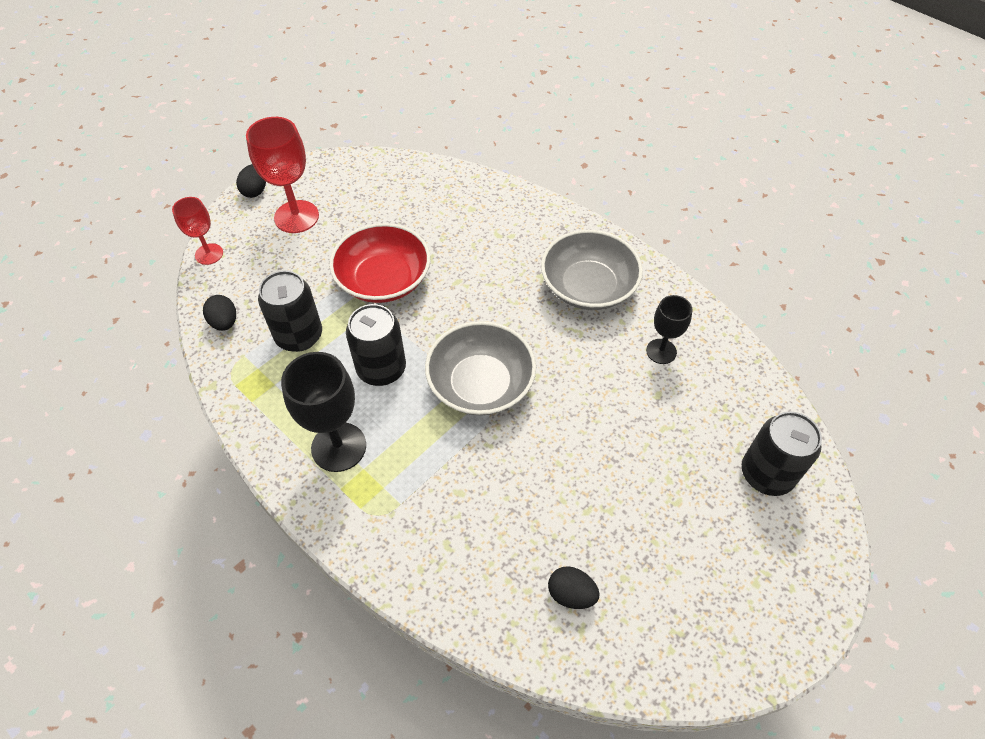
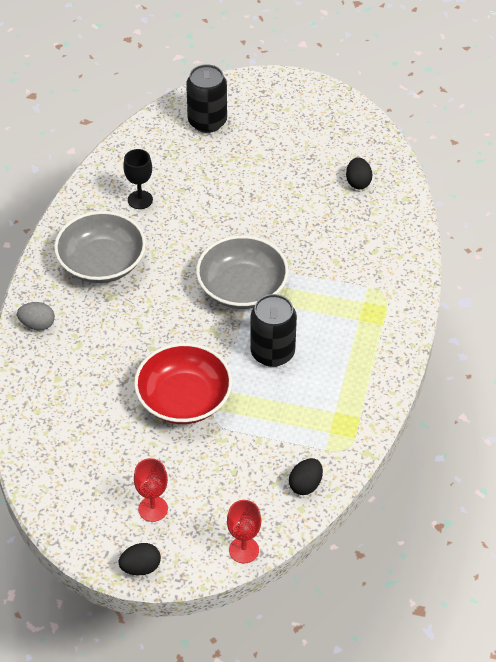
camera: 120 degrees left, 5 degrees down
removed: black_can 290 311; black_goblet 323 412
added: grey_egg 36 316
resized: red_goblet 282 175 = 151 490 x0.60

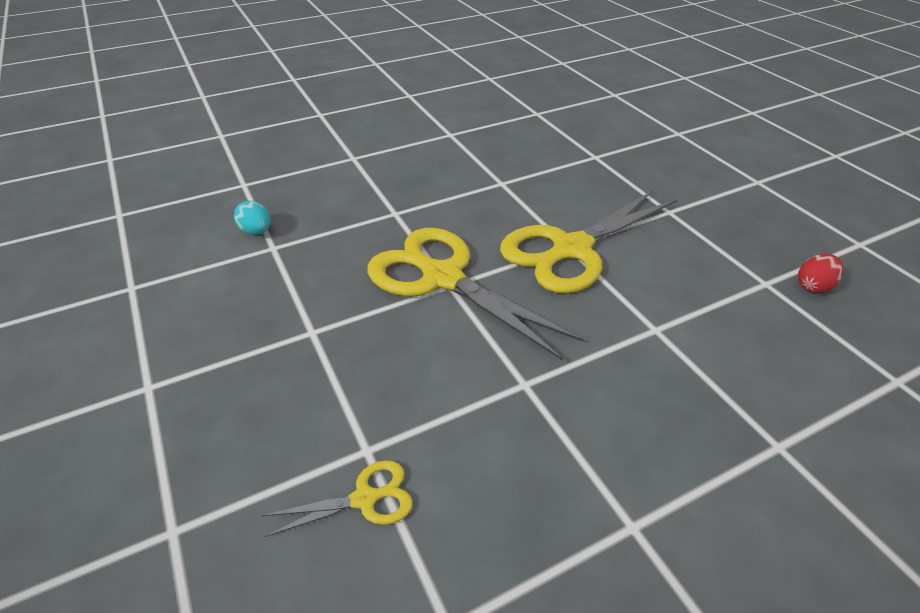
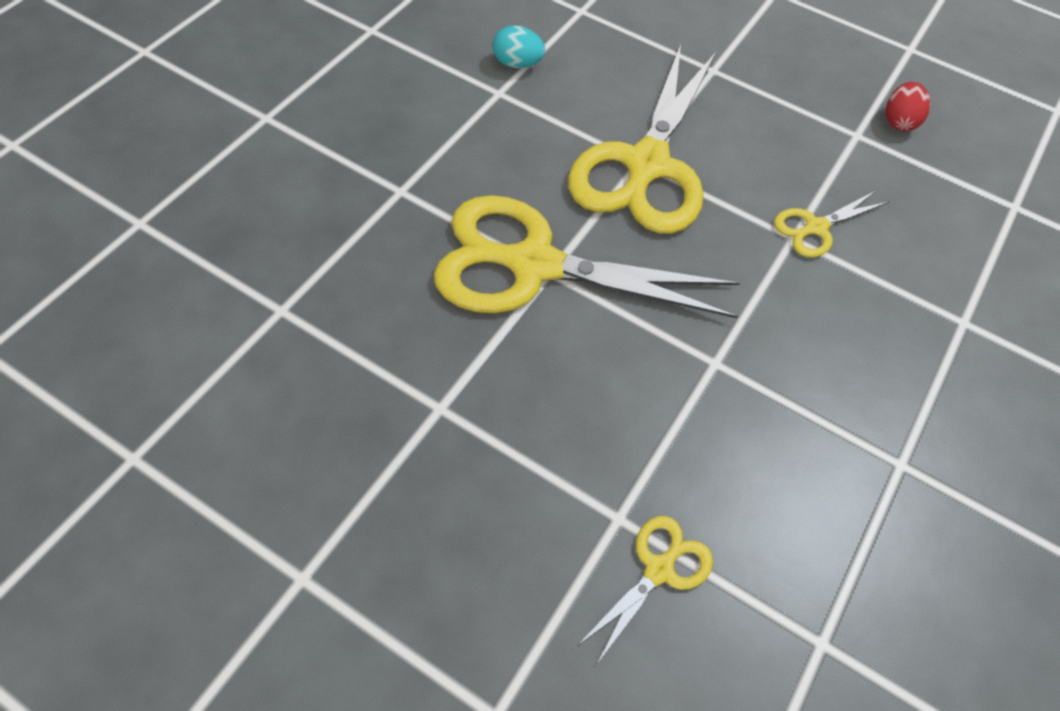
camera: 35 degrees left, 15 degrees up
added: yellow_scissors 831 224
moved: turquoise_egg 252 218 to 519 46

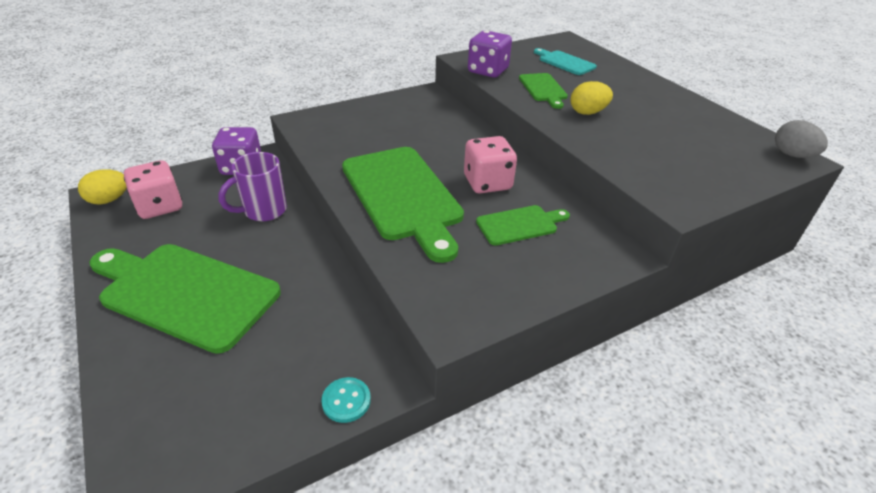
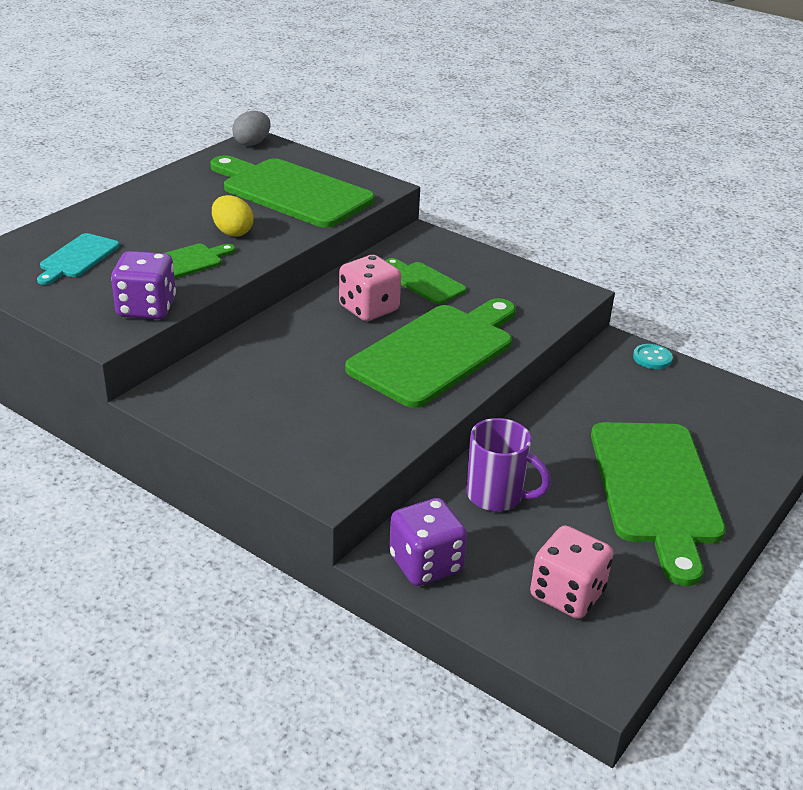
camera: 115 degrees left, 5 degrees down
removed: yellow_egg 102 187
added: green_cutting_board 292 191

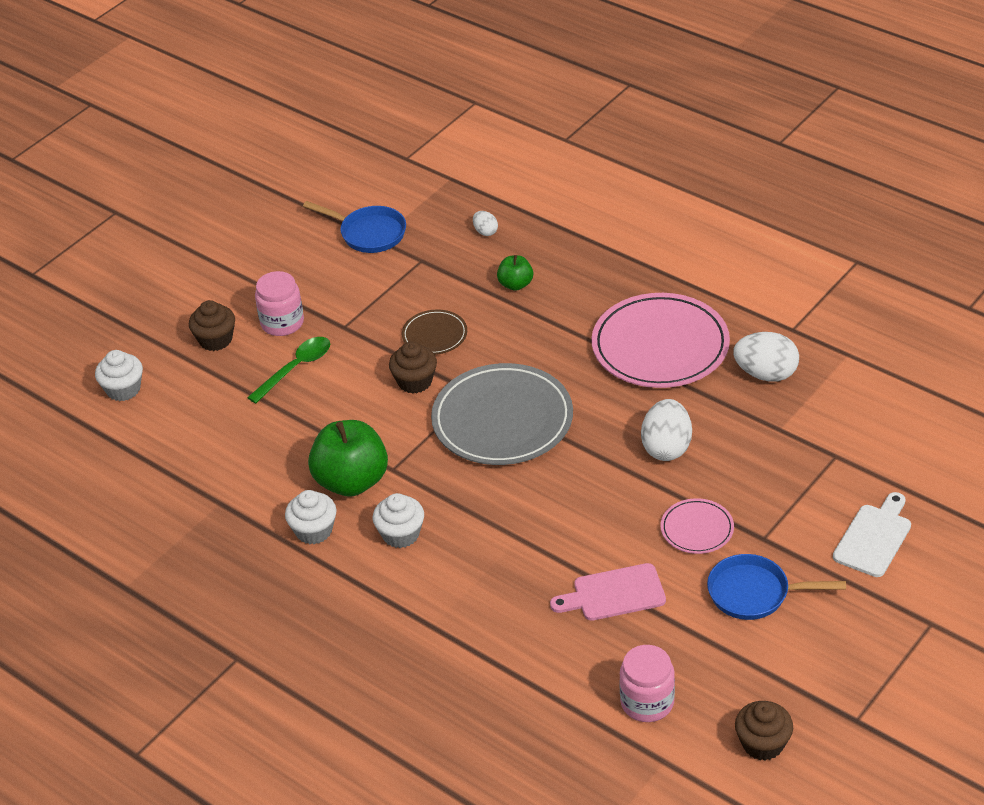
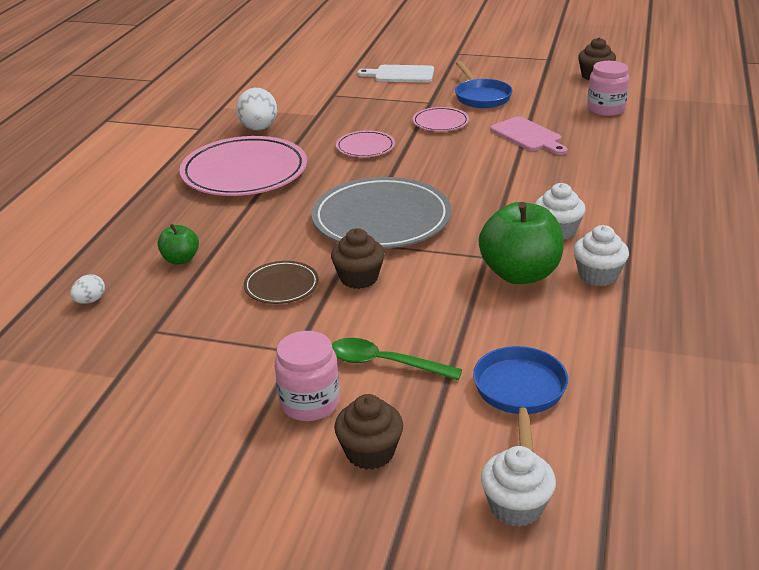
camera: 115 degrees left, 10 degrees down
moved: blue_pan 354 227 to 520 399
replaced: white_egg 666 430 to pink_plate 365 143

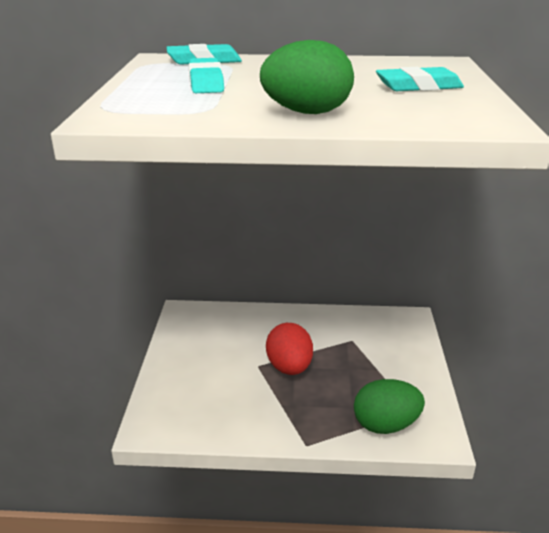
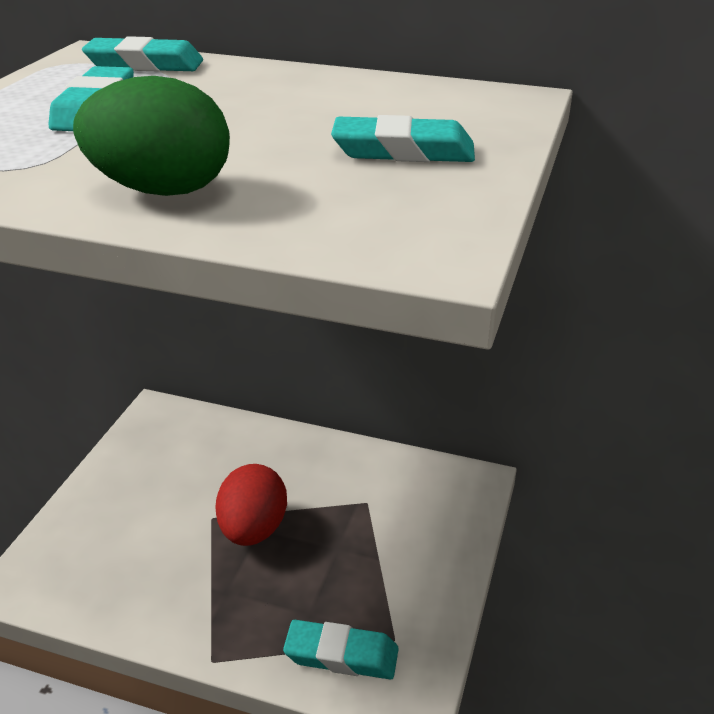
camera: 15 degrees right, 5 degrees up
replaced: green_egg 389 406 to turquoise_eraser 341 649

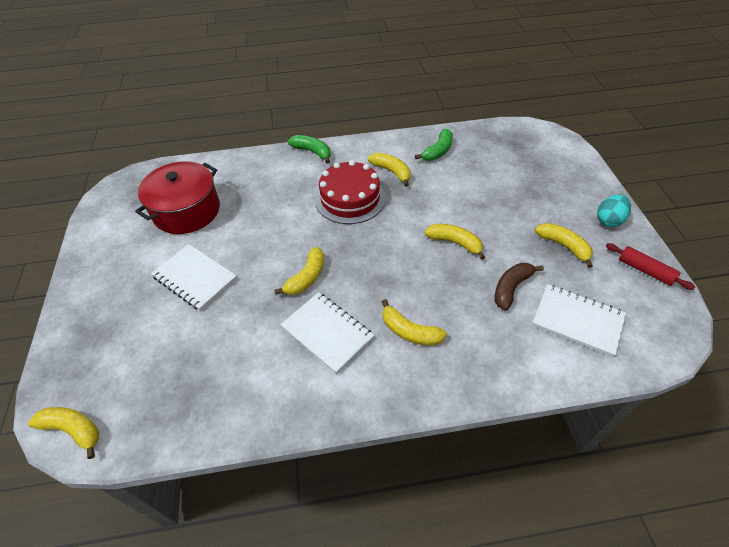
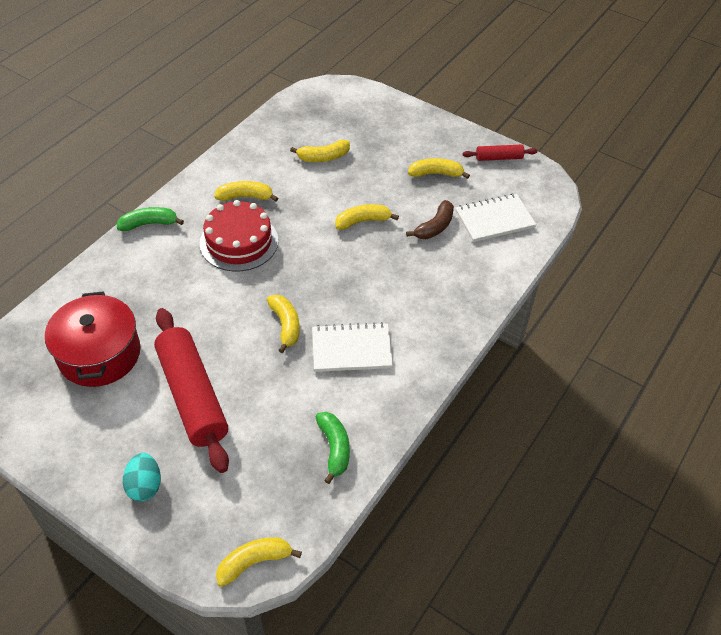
camera: 50 degrees left, 0 degrees up
moved: green_banana 434 145 to 333 448; turquoise_egg 614 210 to 142 477; yellow_banana 414 322 to 320 151
replaced: white_notebook 194 277 to red_rolling_pin 191 390
turned: brown_banana 519 287 = 430 219 135 degrees counterclockwise

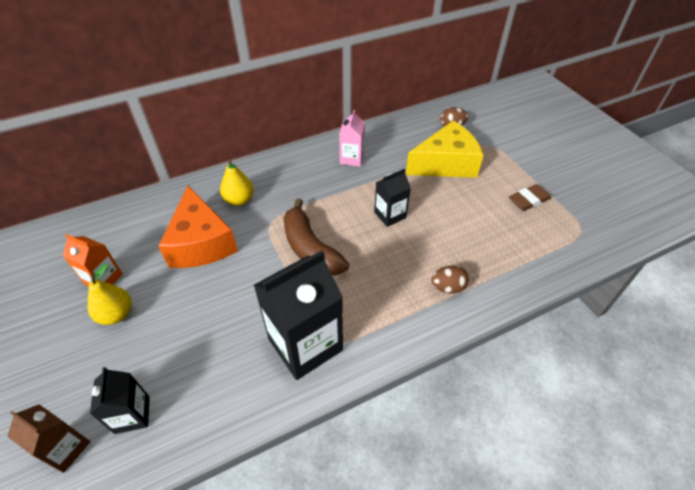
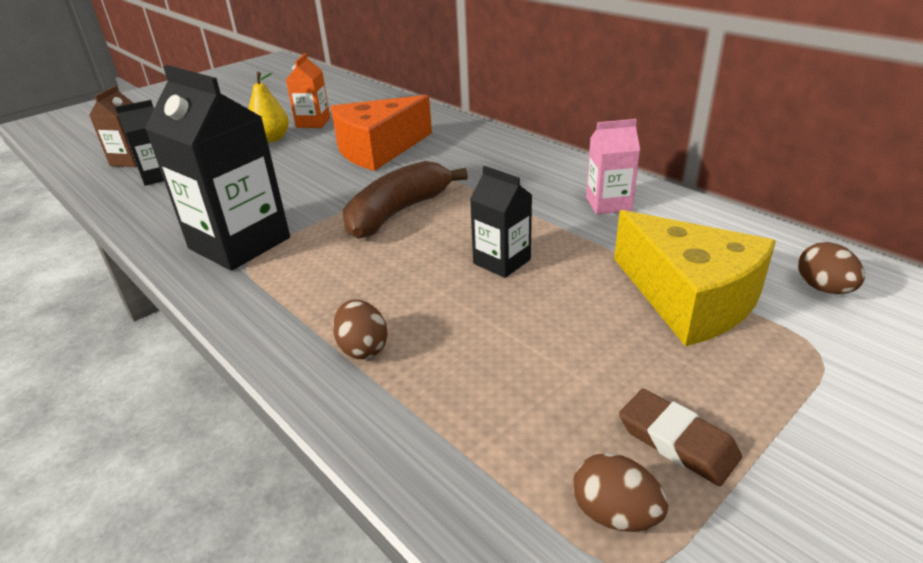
camera: 75 degrees right, 15 degrees down
removed: yellow_pear 237 182
added: brown_egg 620 492

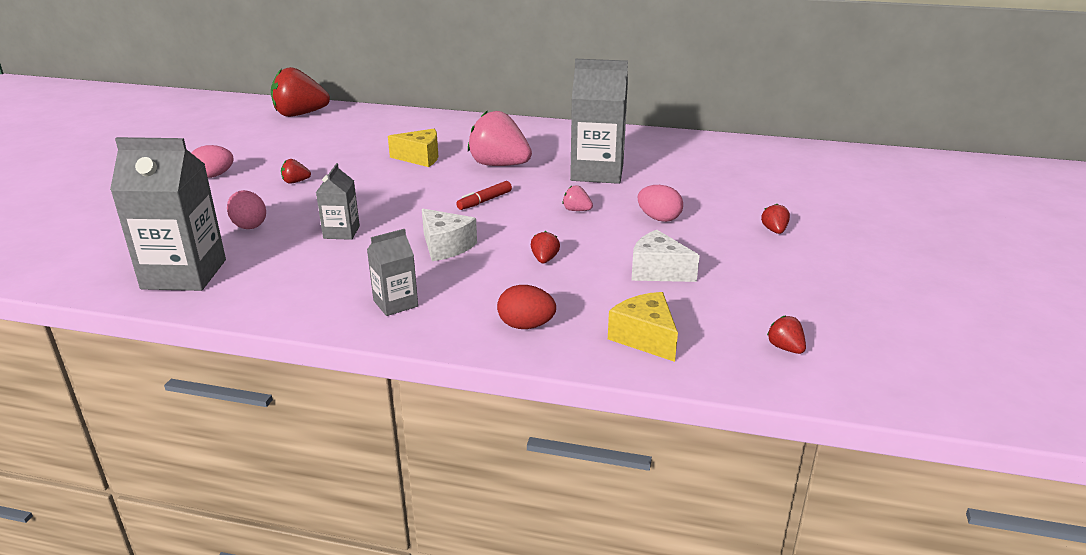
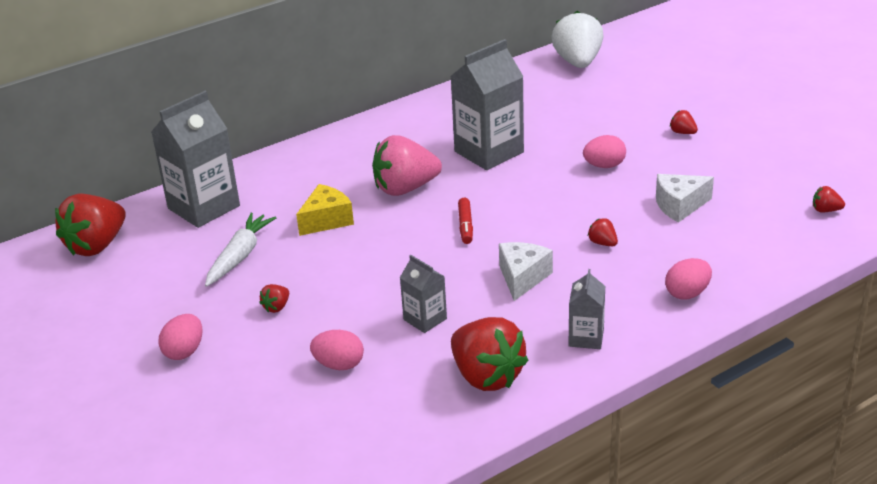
camera: 45 degrees left, 5 degrees up
removed: pink_strawberry 577 198; yellow_cheese 643 327
added: white_strawberry 577 39; white_carrot 240 250; red_strawberry 489 354
moved: grey_carton 168 214 to 195 159
recoloured: red_egg 526 307 to pink_egg 688 279
turned: white_cheese 449 235 = 526 271 75 degrees counterclockwise

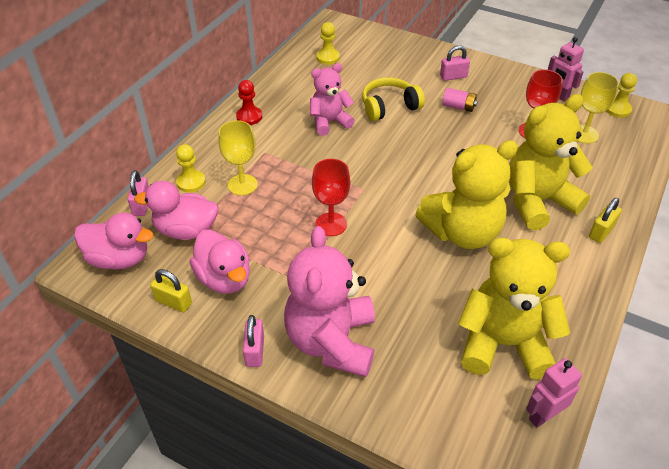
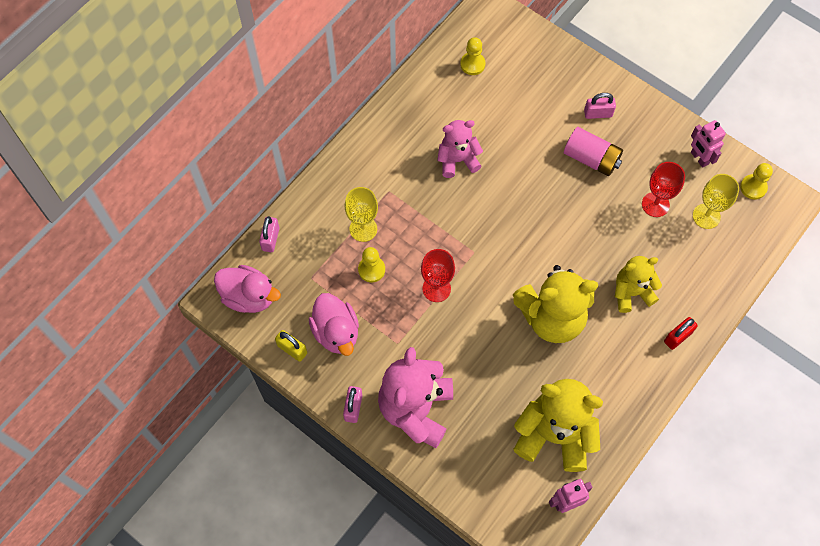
camera: 10 degrees right, 20 degrees up
removed: yellow_headphones 393 99; red_pawn 249 102; pink_duck 176 210
moved: yellow_pawn 191 168 to 371 264
recoloured: yellow_padlock 605 220 to red_padlock 681 333
resized: pink_battery 460 100 = 593 151 x1.65; yellow_teddy_bear 551 162 = 638 284 x0.61

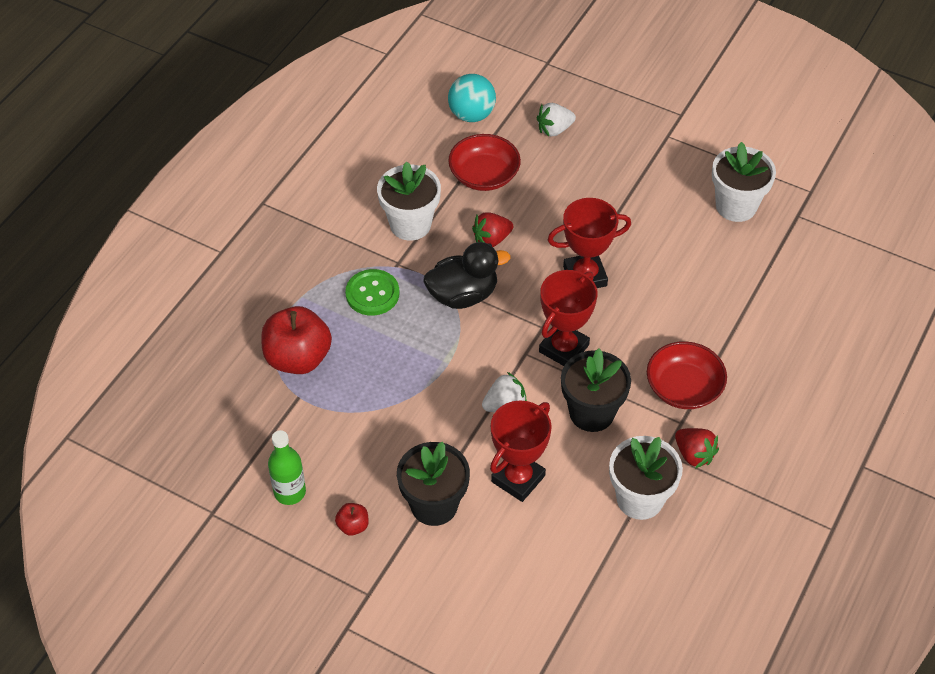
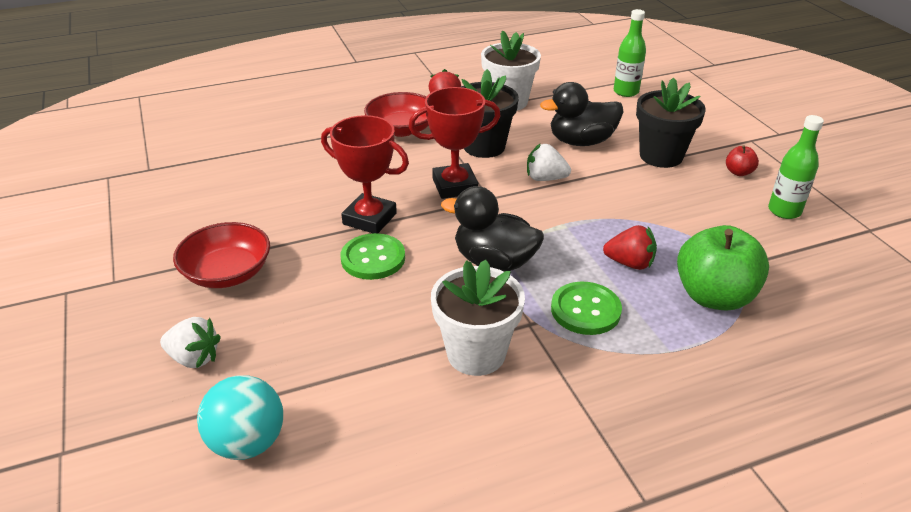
camera: 140 degrees left, 15 degrees down
removed: white_flower_pot 744 182
added: green_bottle 630 53; green_button 373 256
moved: red_bowl 484 162 to 221 255; red_strawberry 492 229 to 630 247
replaced: red_trophy 521 451 to black_duck 581 114
recoloured: red_apple 296 340 to green_apple 723 267

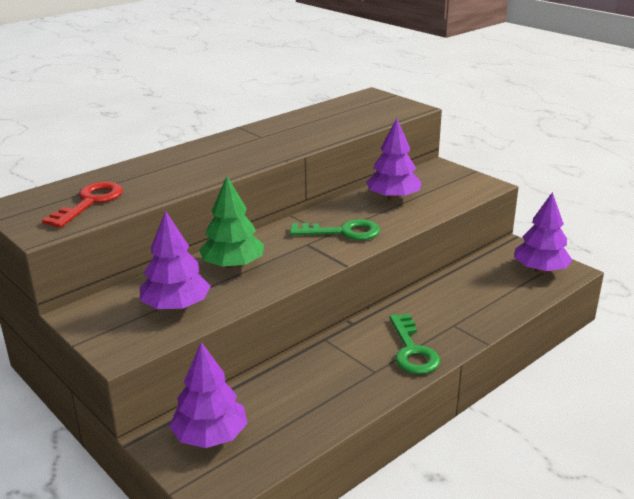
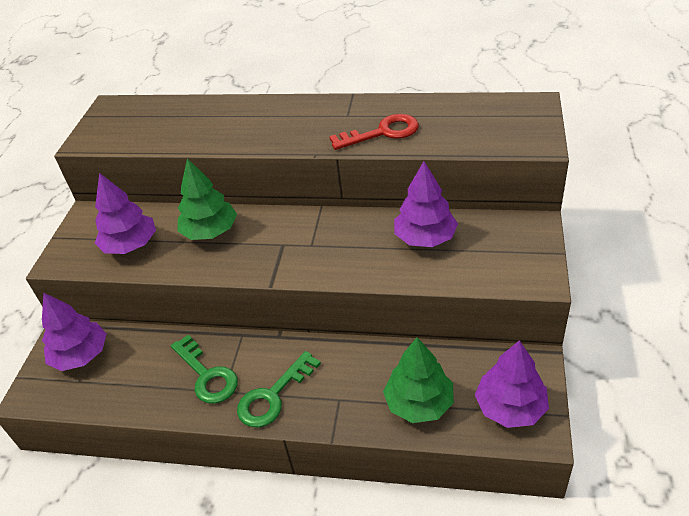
camera: 55 degrees right, 15 degrees up
added: green_tree 418 380
moved: red_key 82 205 to 374 132; green_key 335 229 to 204 369

